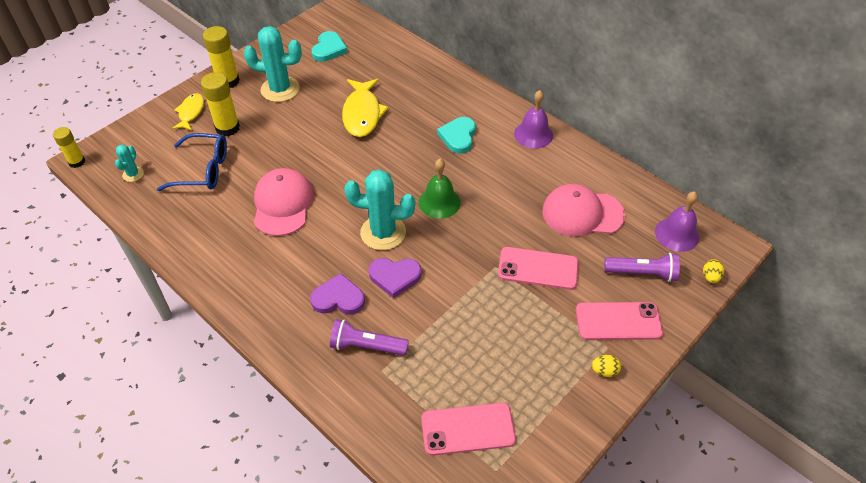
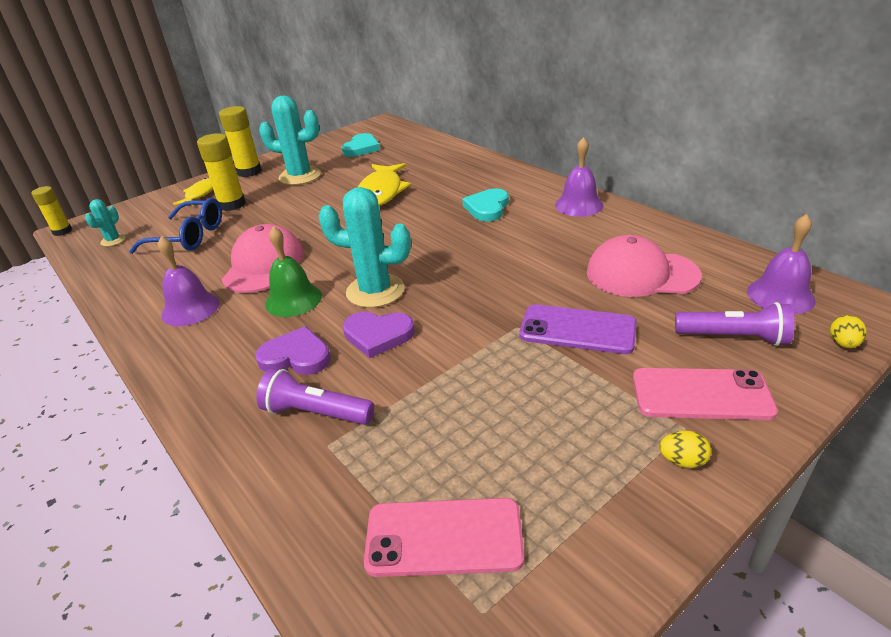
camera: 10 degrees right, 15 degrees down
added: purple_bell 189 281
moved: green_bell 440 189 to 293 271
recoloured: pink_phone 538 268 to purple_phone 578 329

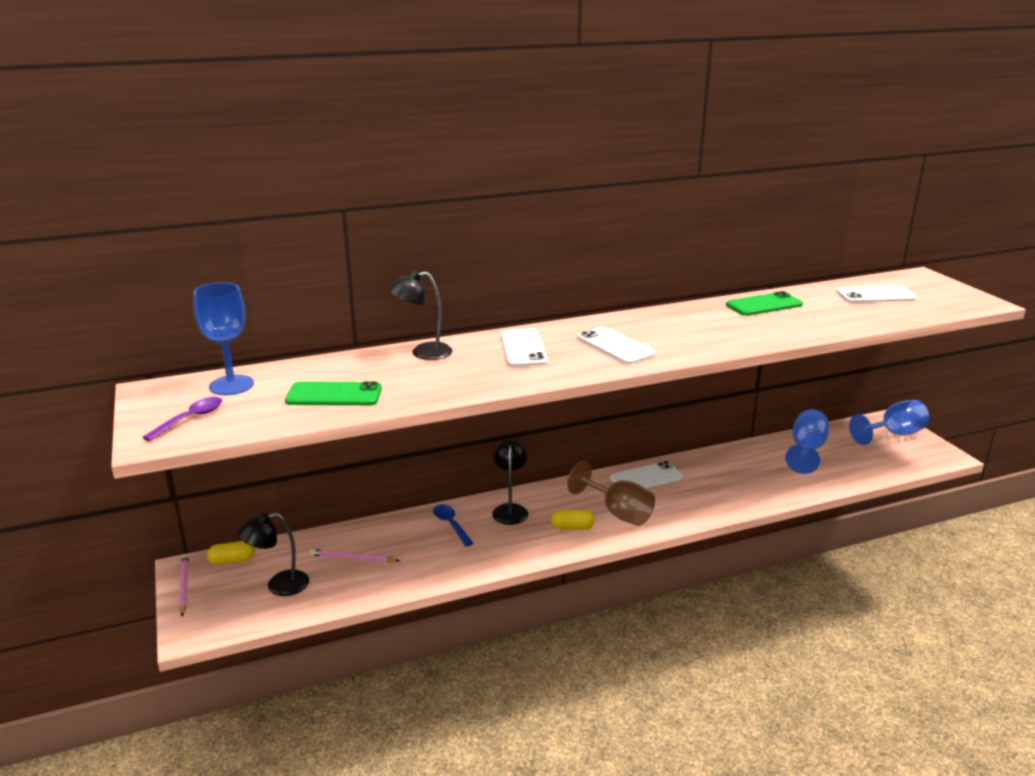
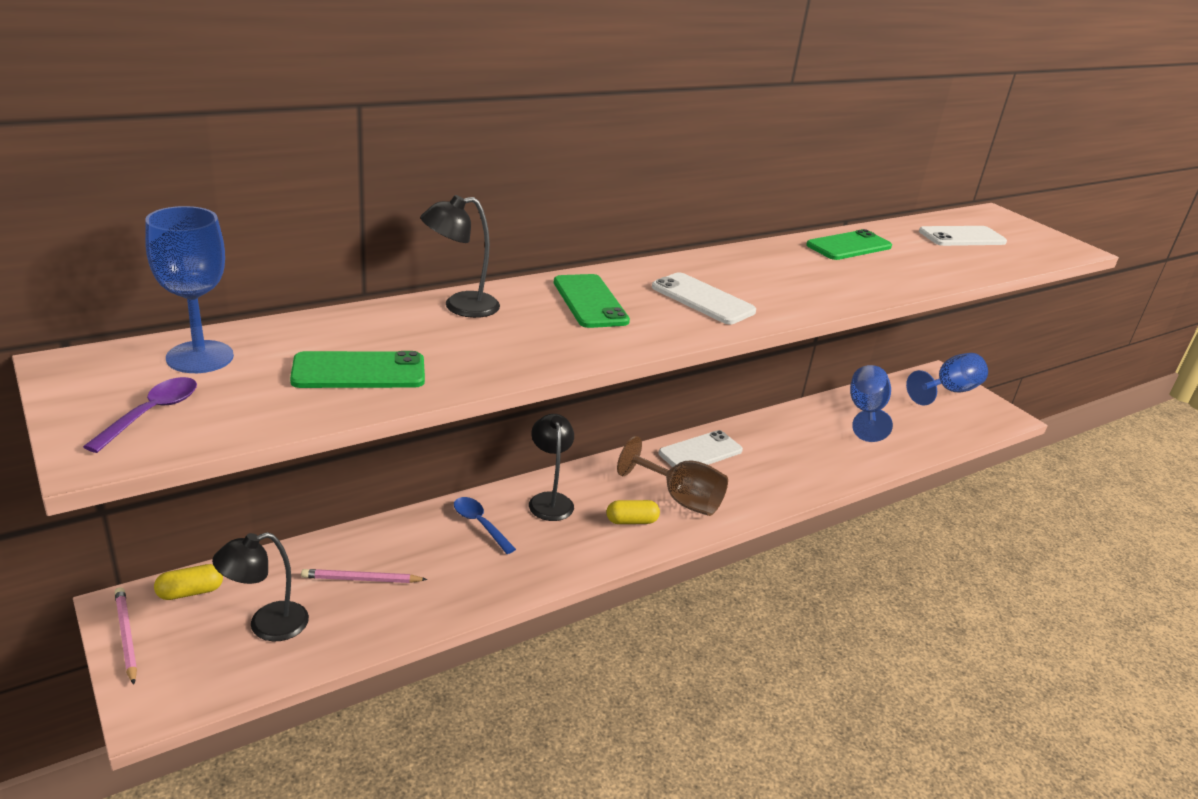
camera: 15 degrees left, 5 degrees up
recoloured: white_phone 524 348 to green_phone 592 301

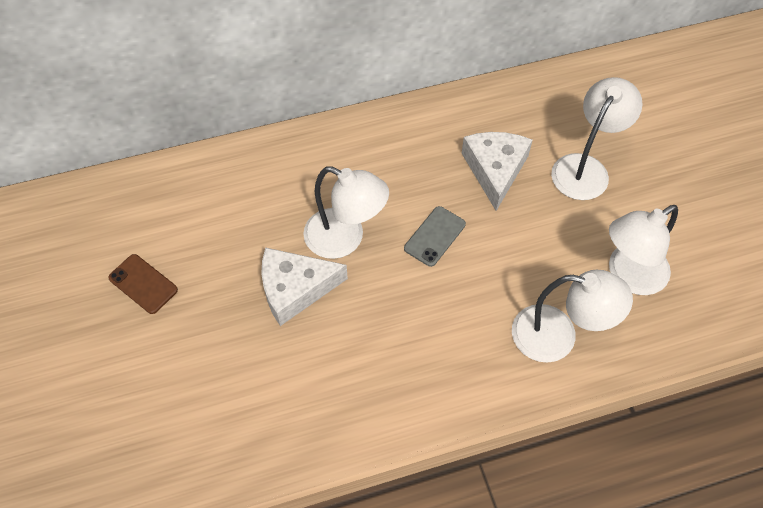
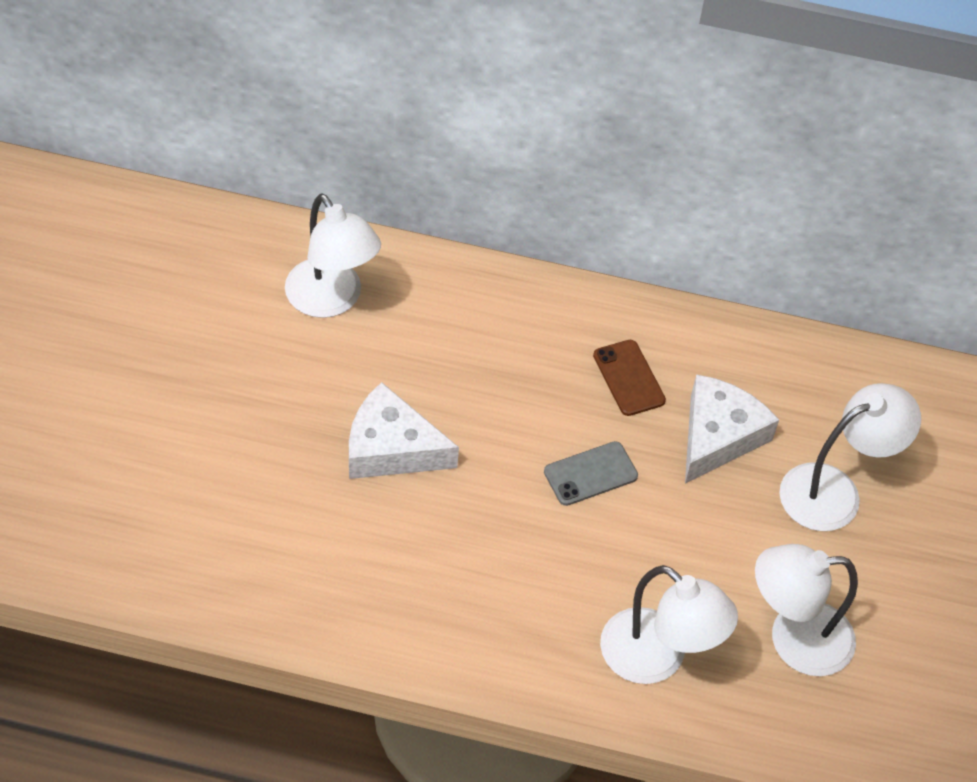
camera: 25 degrees right, 5 degrees down
moved: white_lamp 346 212 to 333 256; brown_phone 143 284 to 629 378

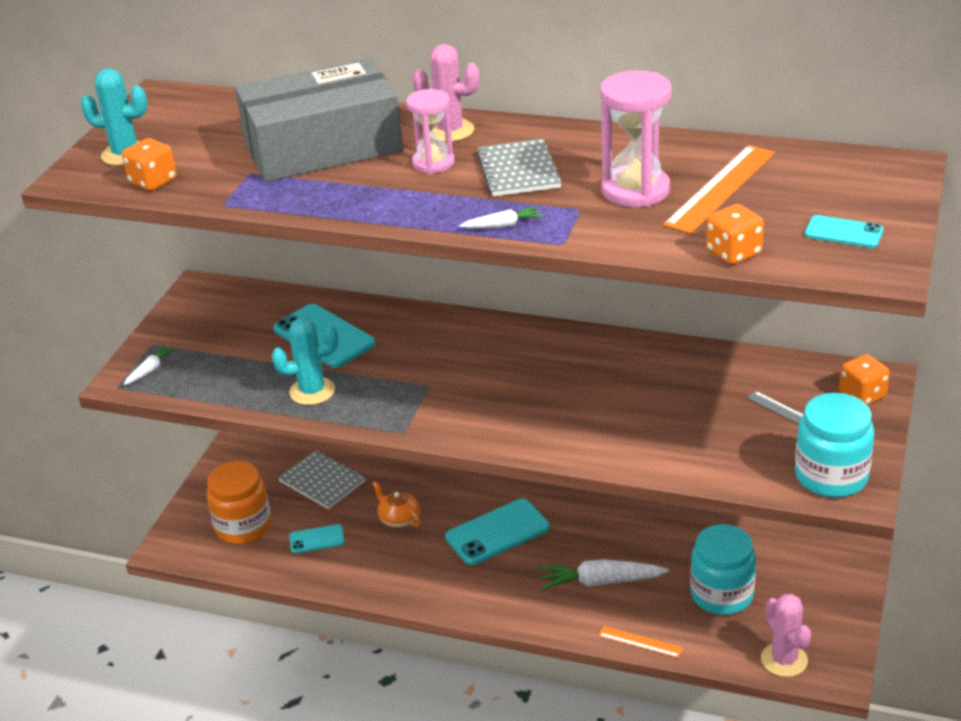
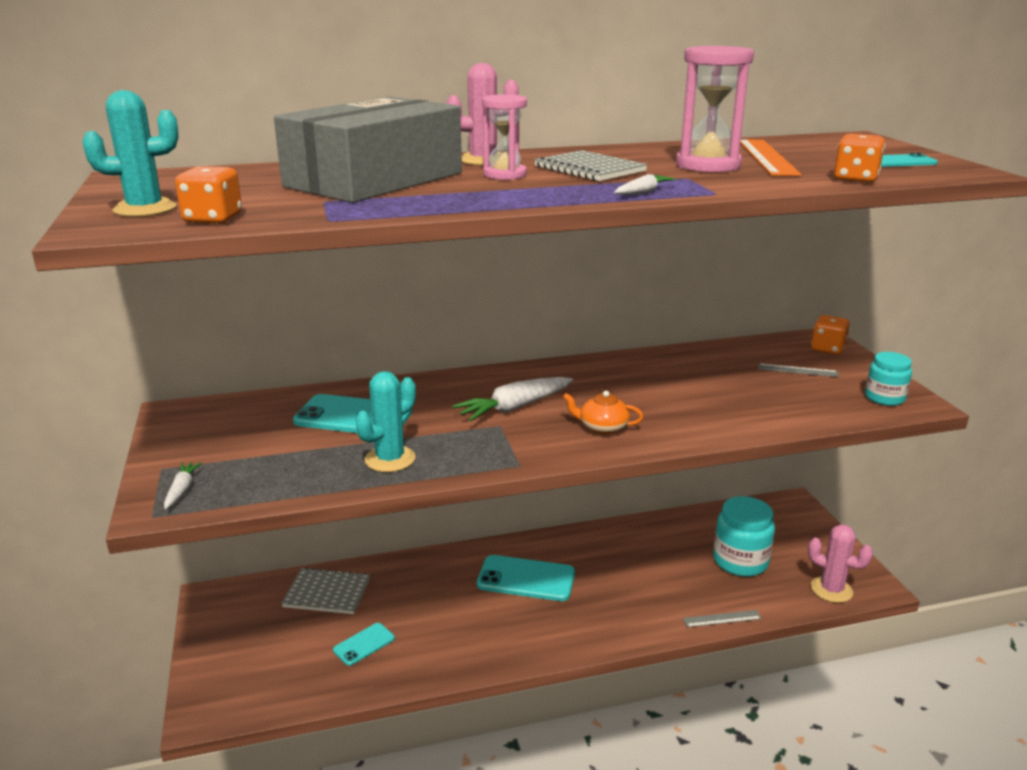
camera: 35 degrees left, 10 degrees down
removed: orange_jar 238 502
moved: orange_teapot 397 504 to 603 413; white_carrot 604 574 to 512 399
recoloured: orange_ruler 641 642 to grey_ruler 722 619
turned: turquoise_phone 497 531 = 526 578 75 degrees clockwise
resized: turquoise_jar 835 445 = 888 379 x0.61

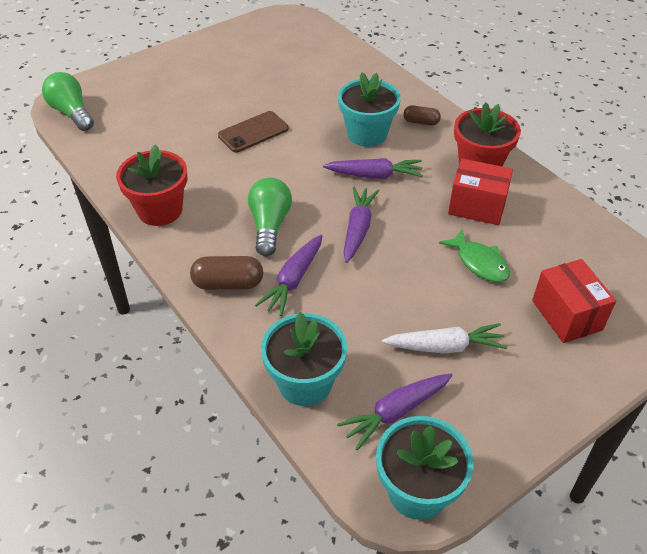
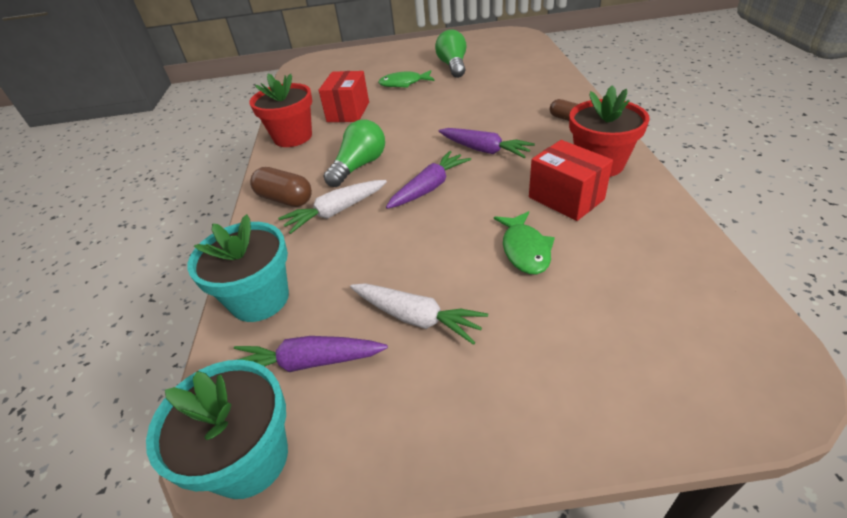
camera: 35 degrees right, 5 degrees down
removed: turquoise_flower_pot 369 109; brown_phone 253 132
added: green_fish 406 79
moved: green_light_bulb 68 101 to 450 53; red_box 574 301 to 344 96
recoloured: purple_carrot 288 275 to white_carrot 332 207

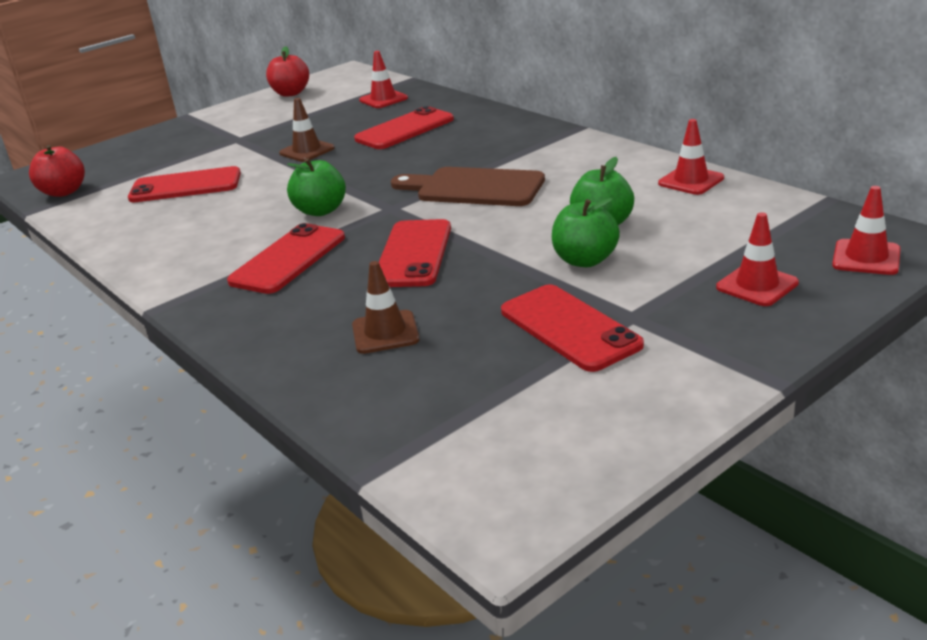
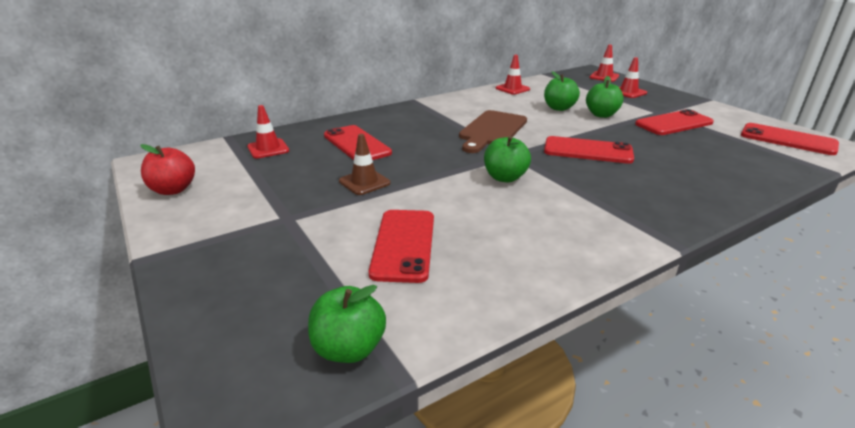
camera: 85 degrees left, 0 degrees up
removed: brown_traffic_cone 386 307
moved: red_phone 286 258 to 790 139
recoloured: red_apple 57 171 to green_apple 347 324

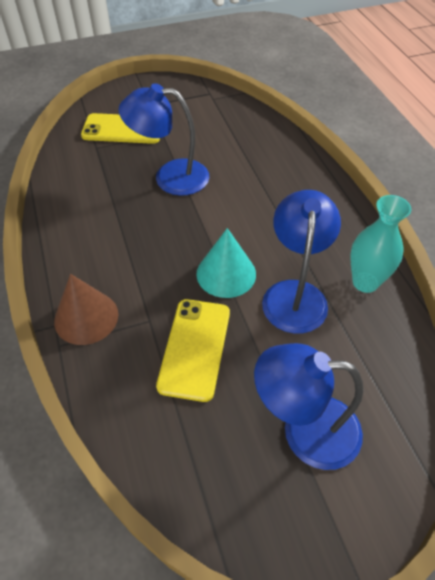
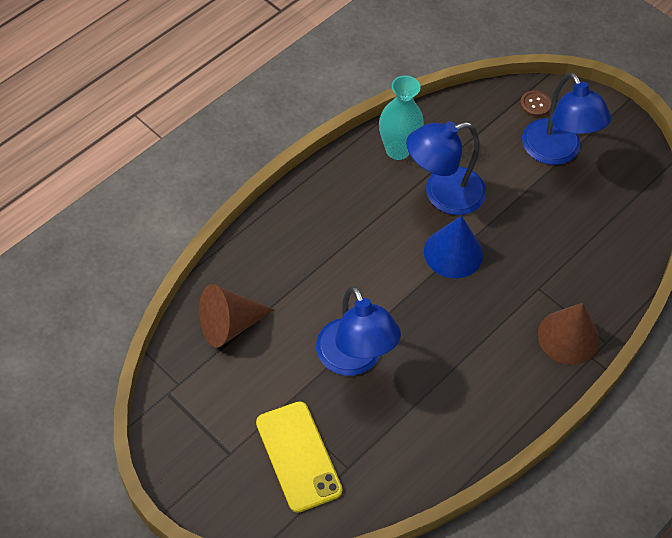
camera: 120 degrees left, 5 degrees up
removed: yellow_phone 193 350
added: brown_button 535 103; brown_cone 236 316
recoloured: turquoise_cone 226 263 to blue_cone 453 247

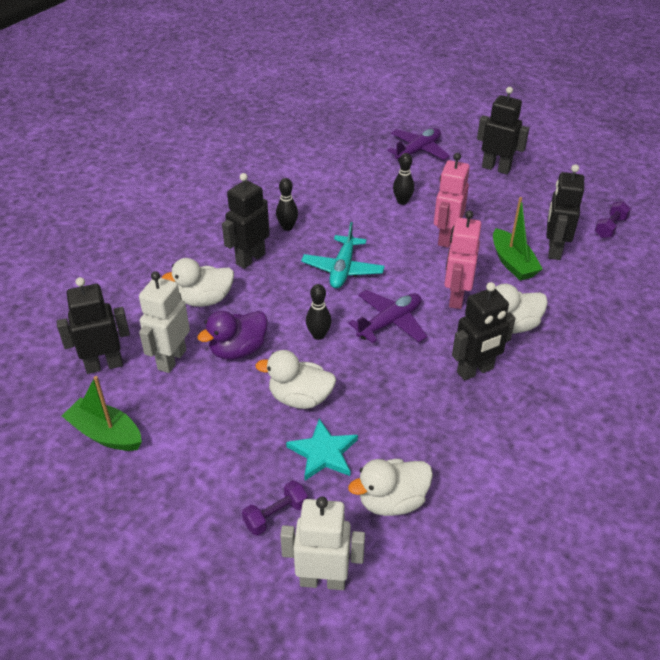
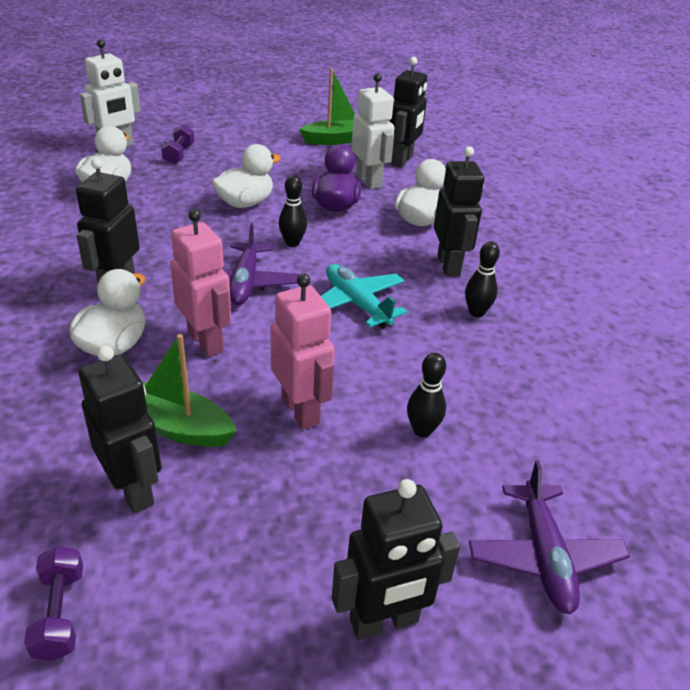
camera: 130 degrees right, 5 degrees down
removed: turquoise_star 322 449

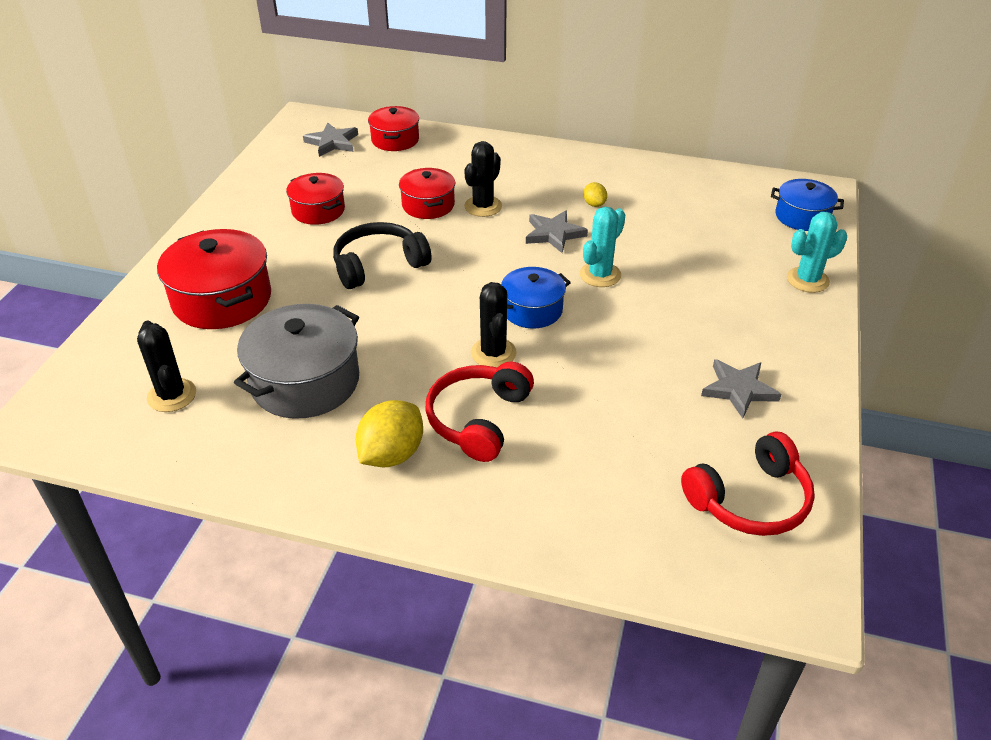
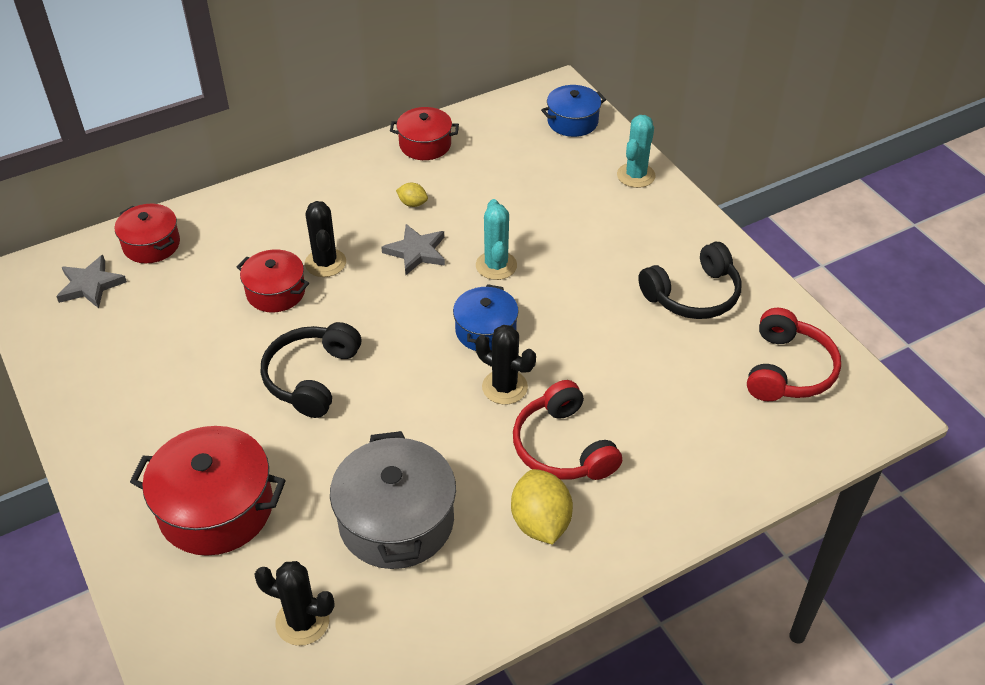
camera: 45 degrees left, 5 degrees up
moved: red_pot 315 199 to 424 133
replaced: grey_star 741 389 to black_headphones 690 280

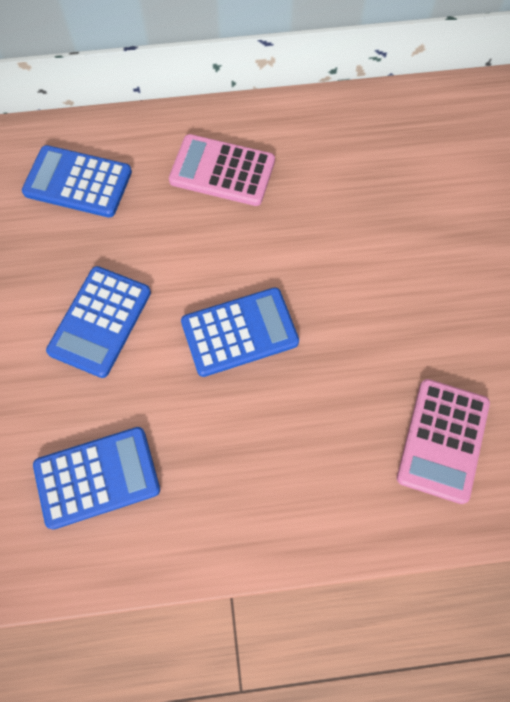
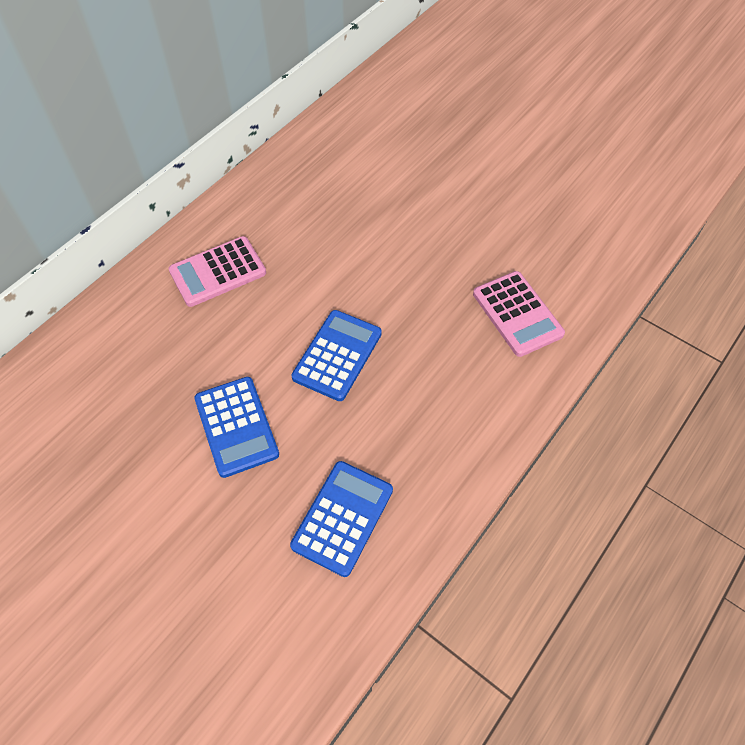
camera: 45 degrees left, 10 degrees down
removed: blue_calculator 77 181

